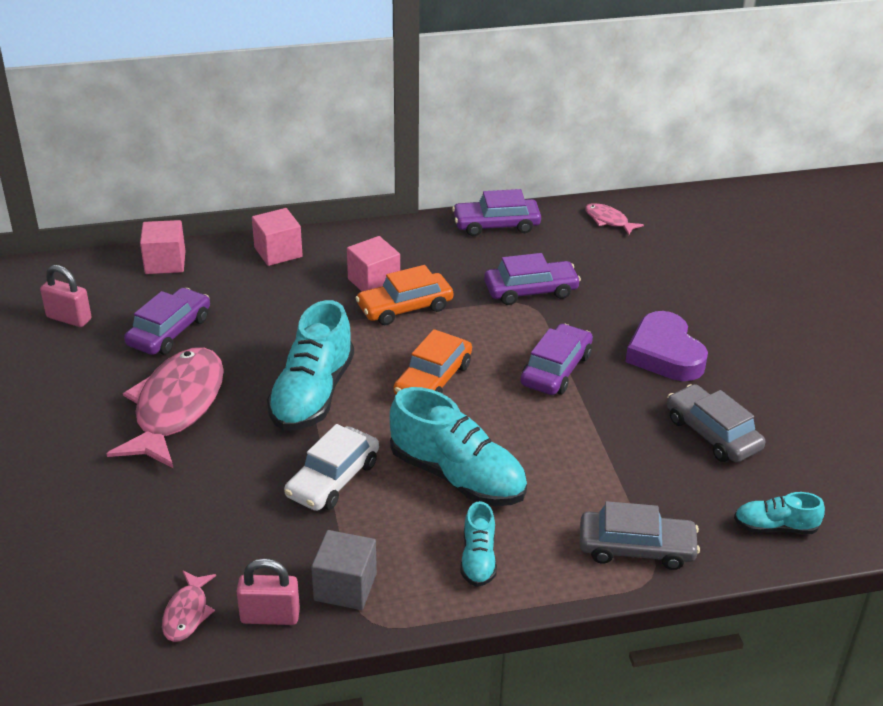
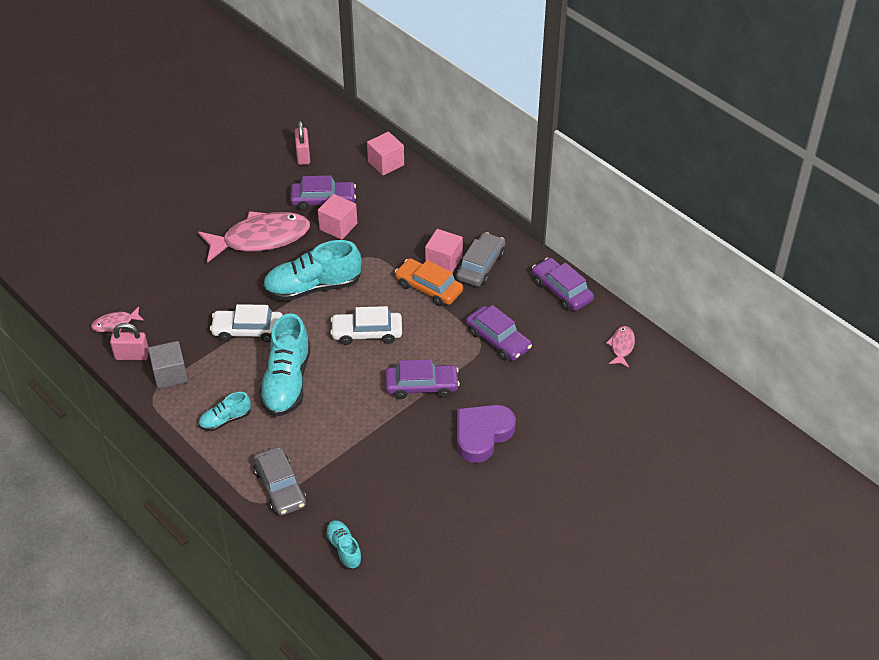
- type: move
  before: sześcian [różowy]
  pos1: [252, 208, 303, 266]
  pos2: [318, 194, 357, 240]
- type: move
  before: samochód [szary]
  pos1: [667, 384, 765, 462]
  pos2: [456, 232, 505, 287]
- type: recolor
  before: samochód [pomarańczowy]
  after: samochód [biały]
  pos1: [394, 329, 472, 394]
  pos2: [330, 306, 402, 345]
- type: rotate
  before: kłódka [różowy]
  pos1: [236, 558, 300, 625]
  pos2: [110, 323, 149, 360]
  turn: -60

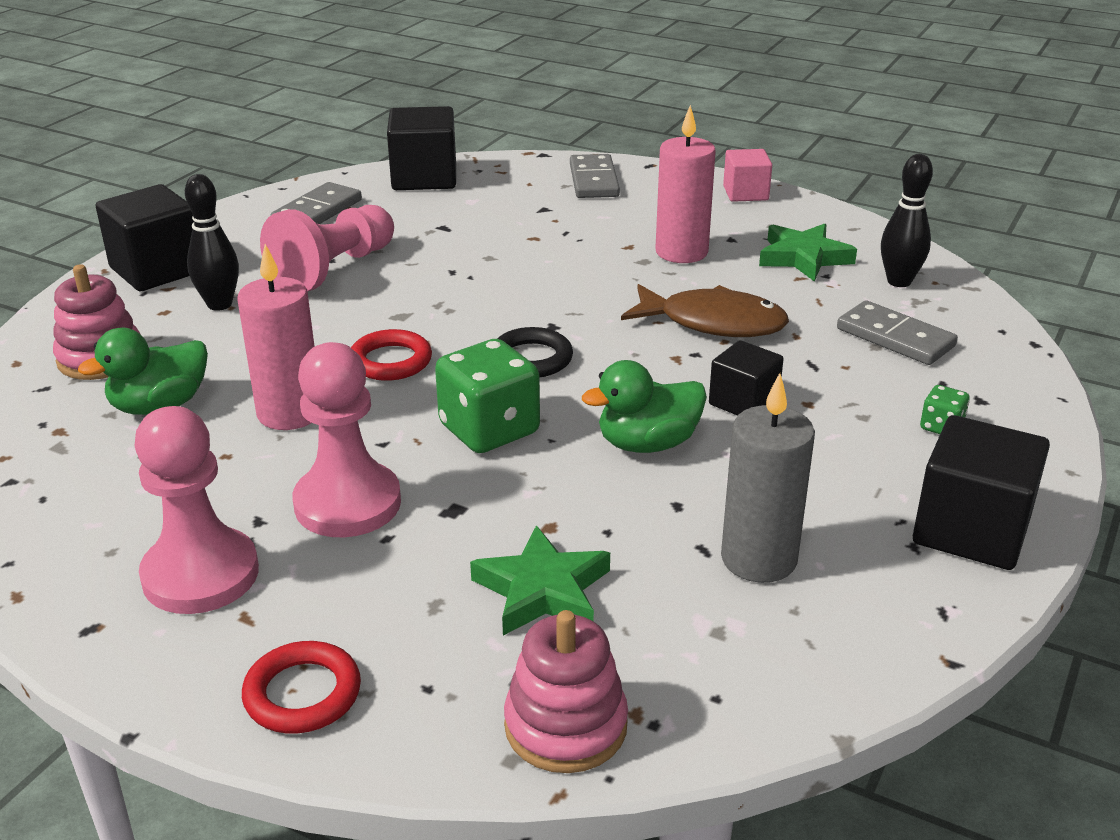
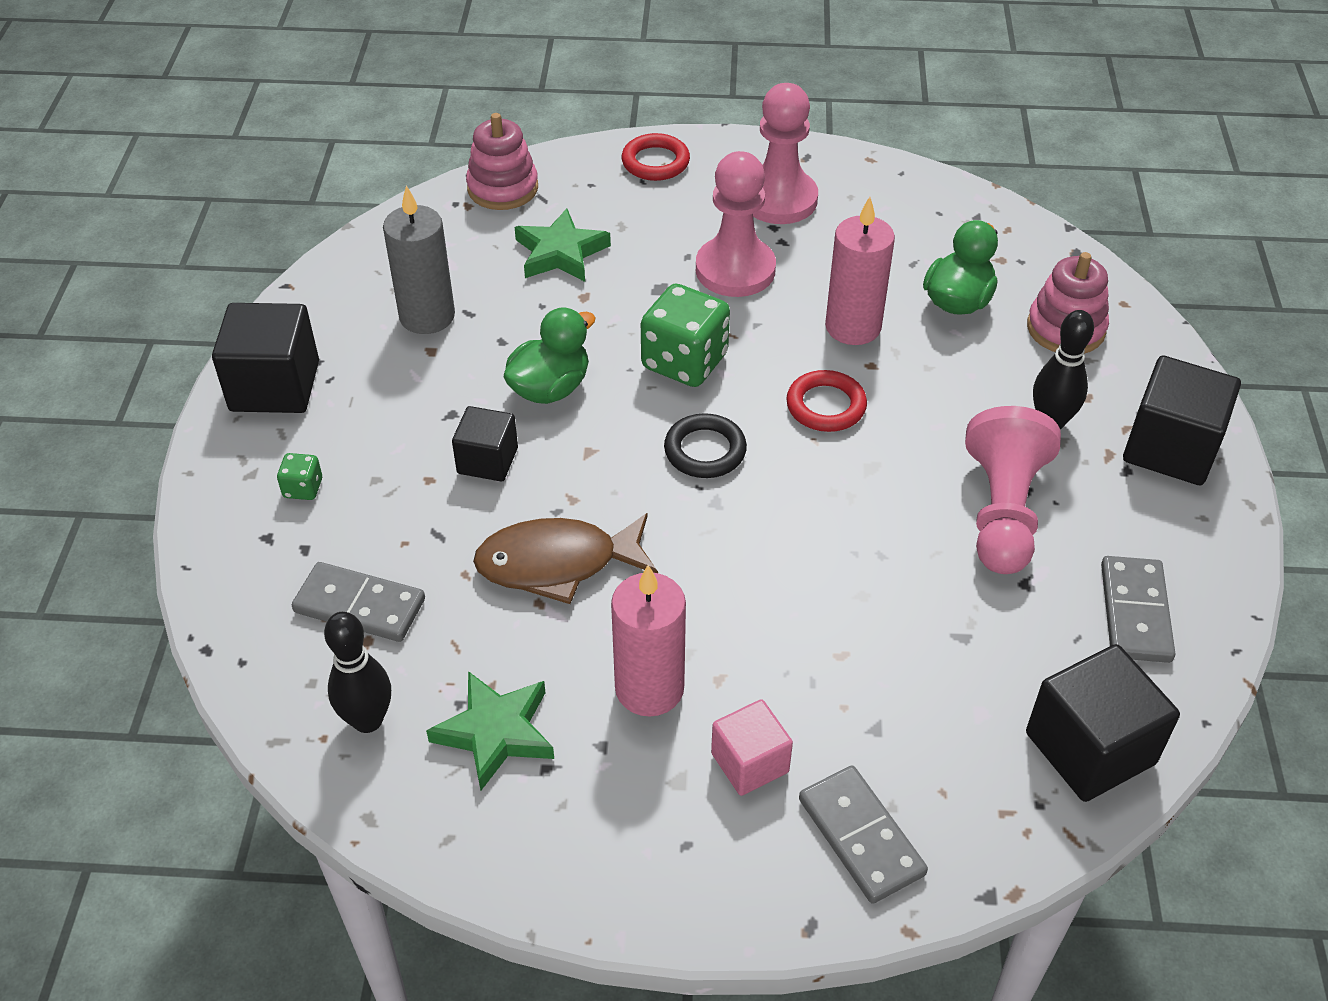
- type: move
  before: sześcian [różowy]
  pos1: [723, 149, 772, 202]
  pos2: [711, 699, 793, 796]

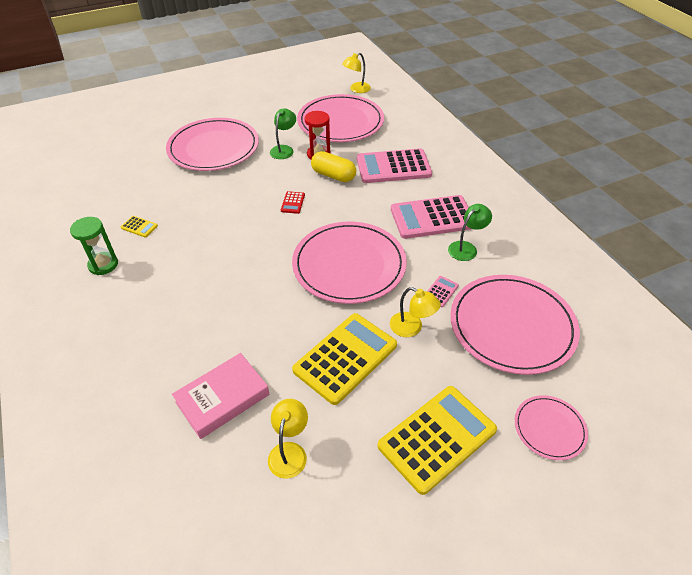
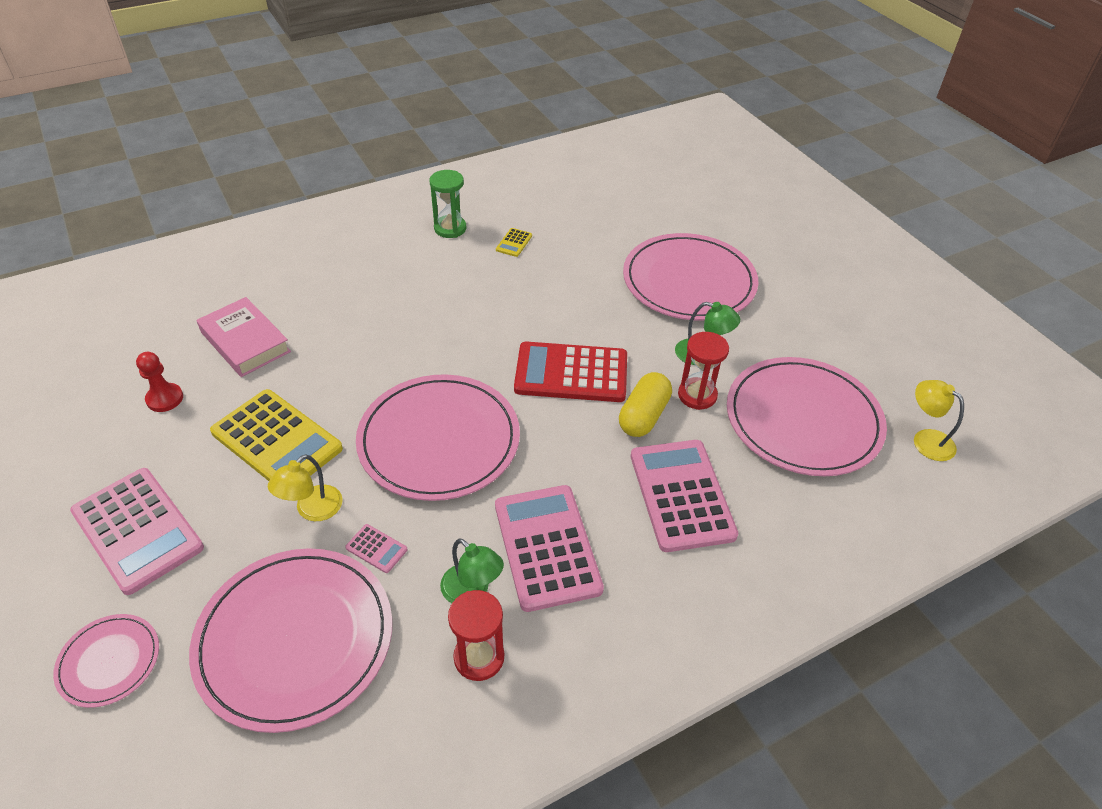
- type: insert
  after: klepsydra [czerwony]
  pos2: [448, 590, 504, 681]
- type: replace
  before: lampka [żółty]
  after: pionek [czerwony]
  pos1: [268, 399, 308, 479]
  pos2: [136, 352, 183, 412]
- type: recolor
  before: kalkulator [żółty]
  after: kalkulator [różowy]
  pos1: [378, 386, 497, 495]
  pos2: [70, 468, 204, 595]
- type: resize
  before: kalkulator [czerwony]
  pos1: [281, 191, 305, 214]
  pos2: [514, 342, 627, 402]
  scale: 2.43

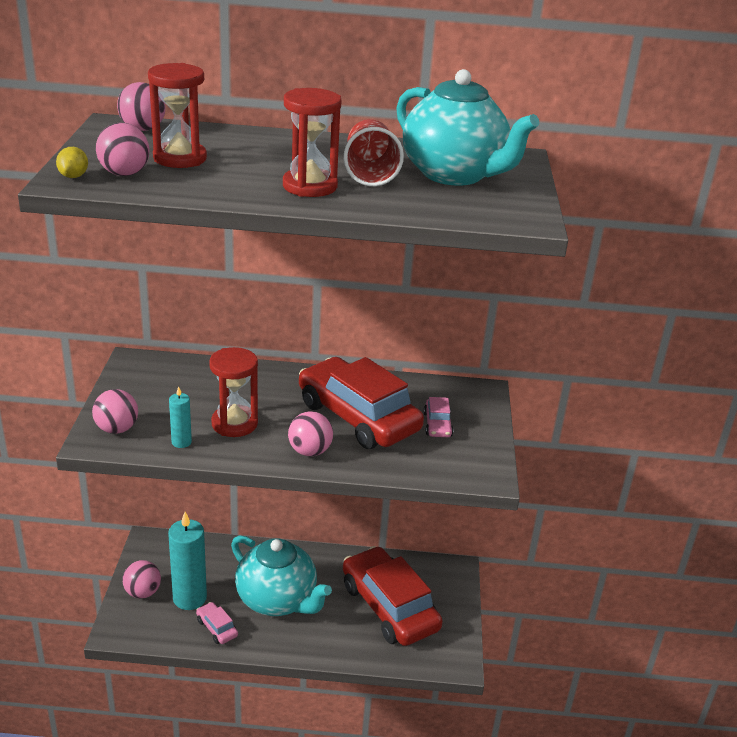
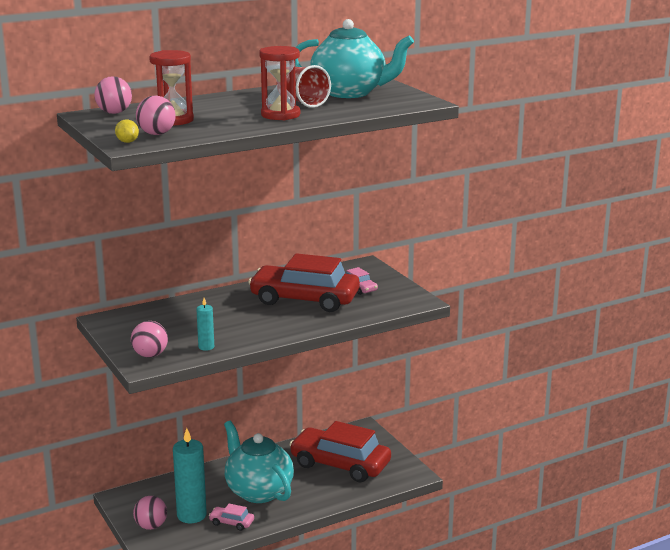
- type: delete
  before: klepsydra [czerwony]
  pos1: [209, 347, 258, 437]
- type: delete
  before: piłka [różowy]
  pos1: [288, 411, 333, 456]
- type: rotate
  before: imbryk [turkusowy]
  pos1: [231, 535, 332, 616]
  pos2: [224, 421, 294, 503]
  turn: -135

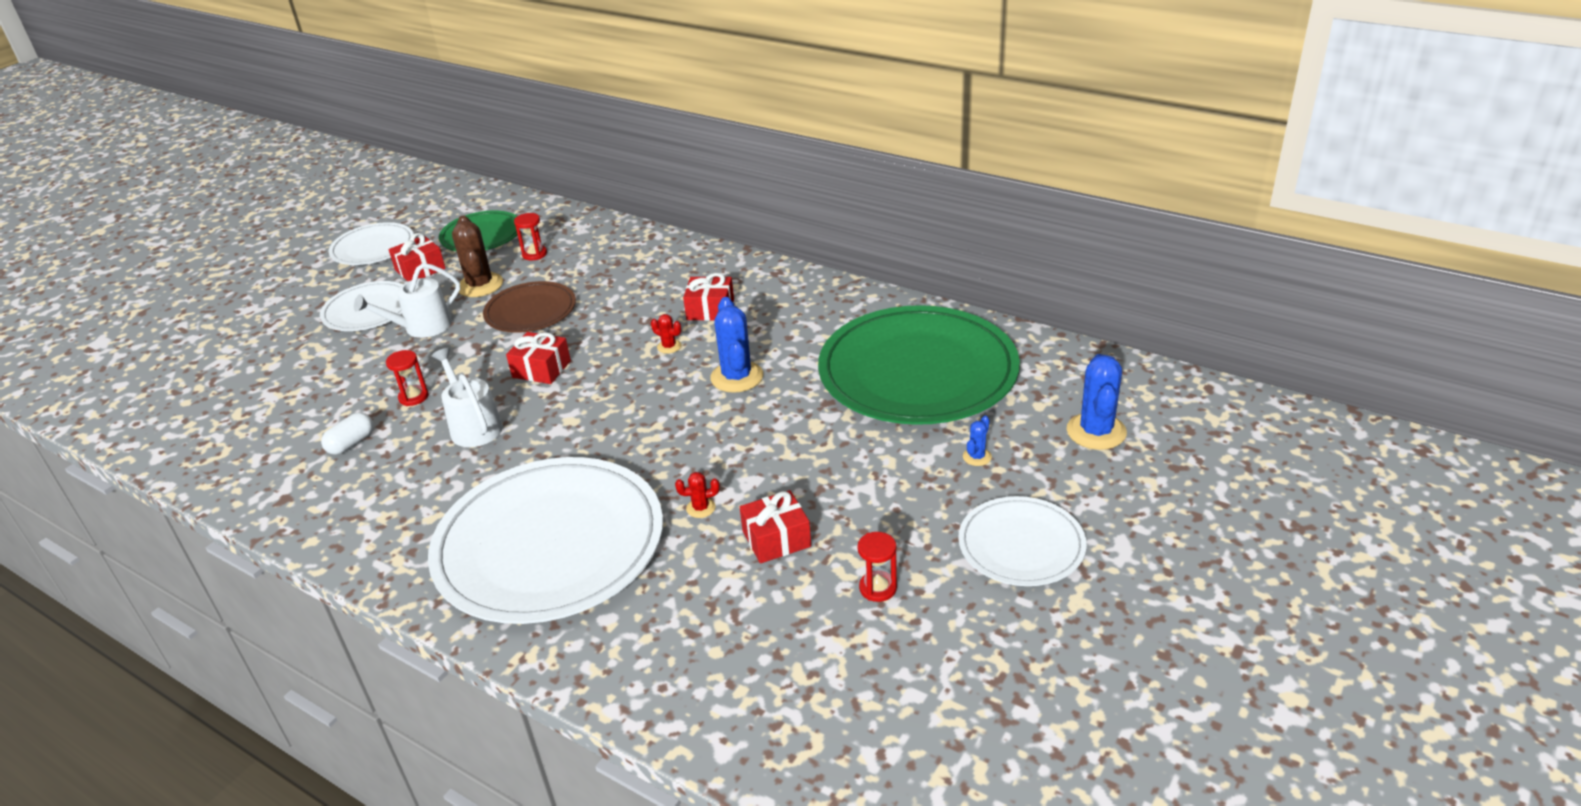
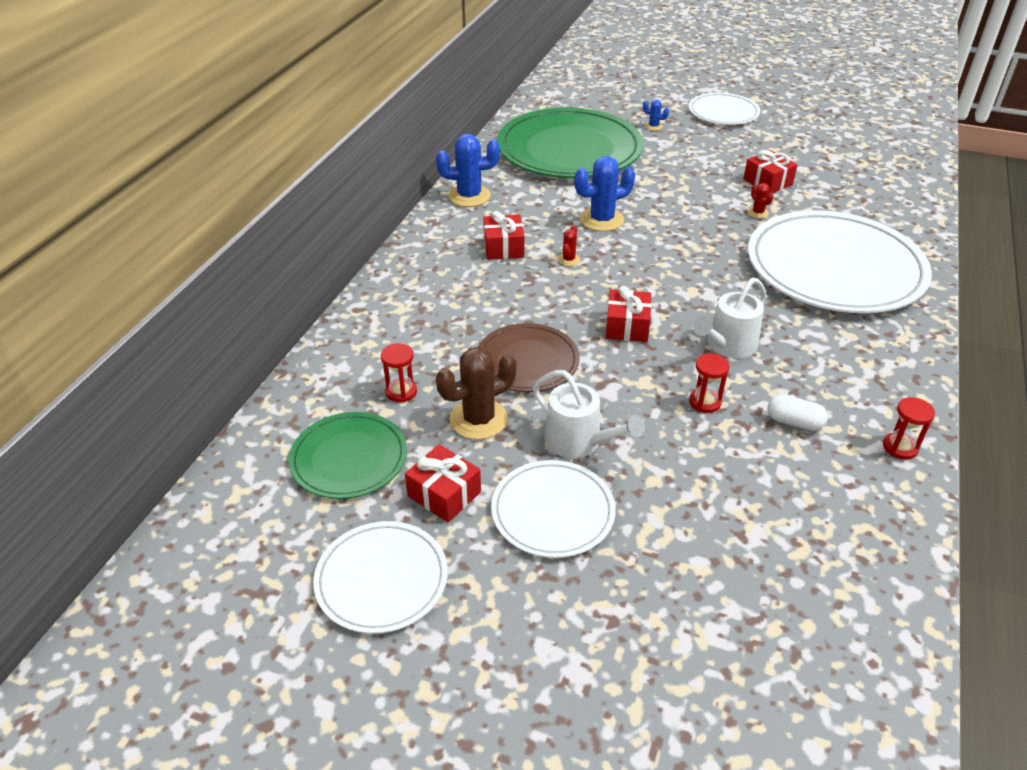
- type: move
  before: klepsydra [czerwony]
  pos1: [858, 532, 897, 602]
  pos2: [883, 397, 935, 460]
- type: move
  before: kaktus [niebieski]
  pos1: [1067, 354, 1127, 450]
  pos2: [436, 134, 500, 207]

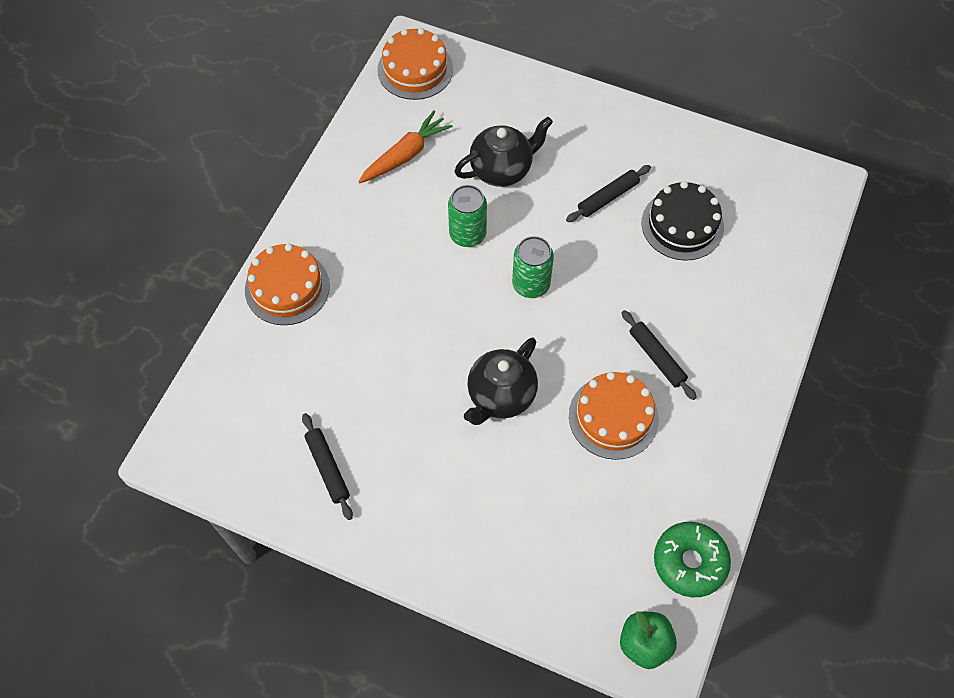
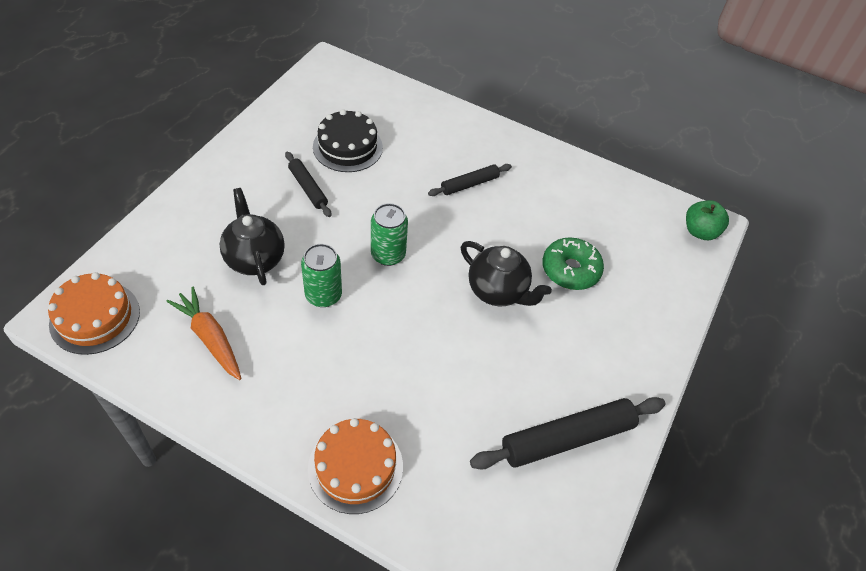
- type: delete
  before: tort [pomarańczowy]
  pos1: [569, 372, 659, 460]
- type: move
  before: donut [zielony]
  pos1: [654, 522, 731, 597]
  pos2: [542, 238, 604, 290]
- type: resize
  before: wałek do ciasta [czarny]
  pos1: [302, 413, 353, 520]
  pos2: [470, 397, 666, 470]
  scale: 1.77

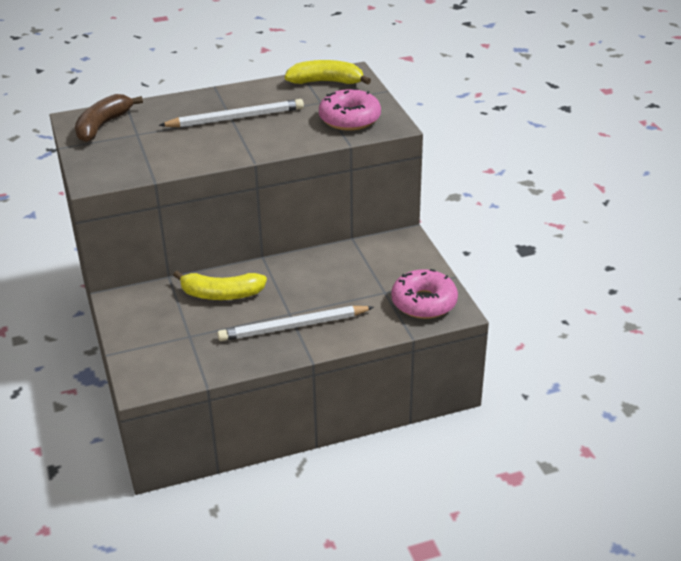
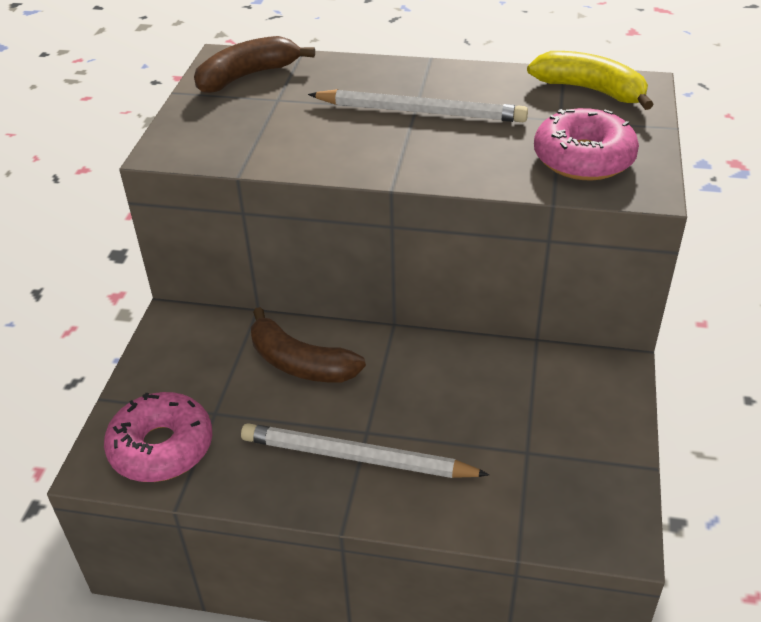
- type: move
  before: donut [różowy]
  pos1: [391, 269, 458, 319]
  pos2: [104, 392, 212, 482]
- type: recolor
  before: banan [żółty]
  after: banan [brązowy]
  pos1: [173, 271, 267, 300]
  pos2: [251, 307, 366, 382]

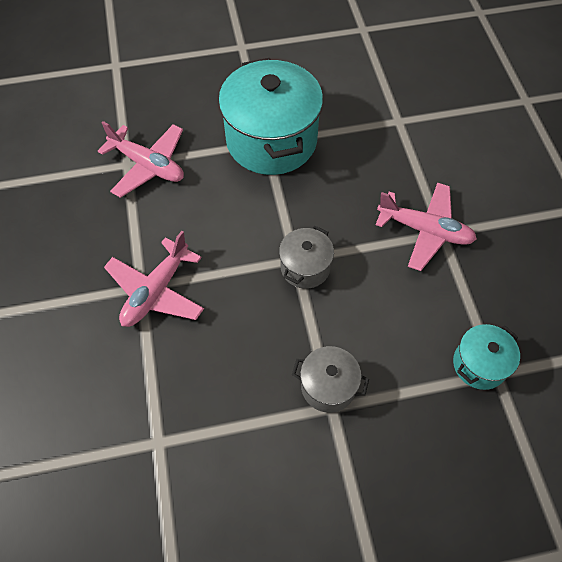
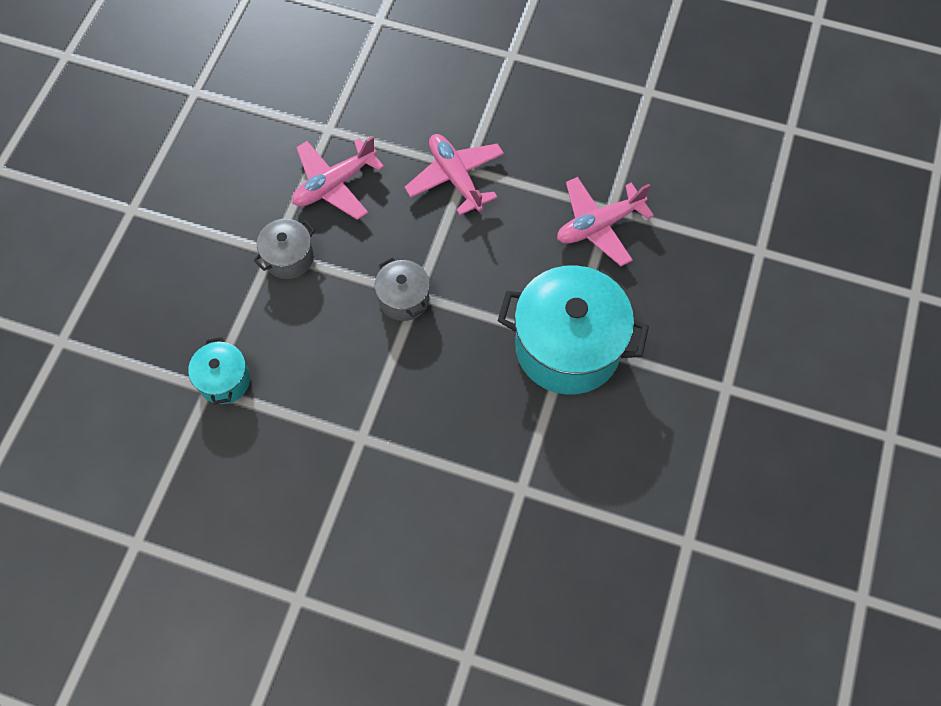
- type: move
  before: samolot [różowy]
  pos1: [376, 182, 477, 271]
  pos2: [292, 136, 384, 220]

